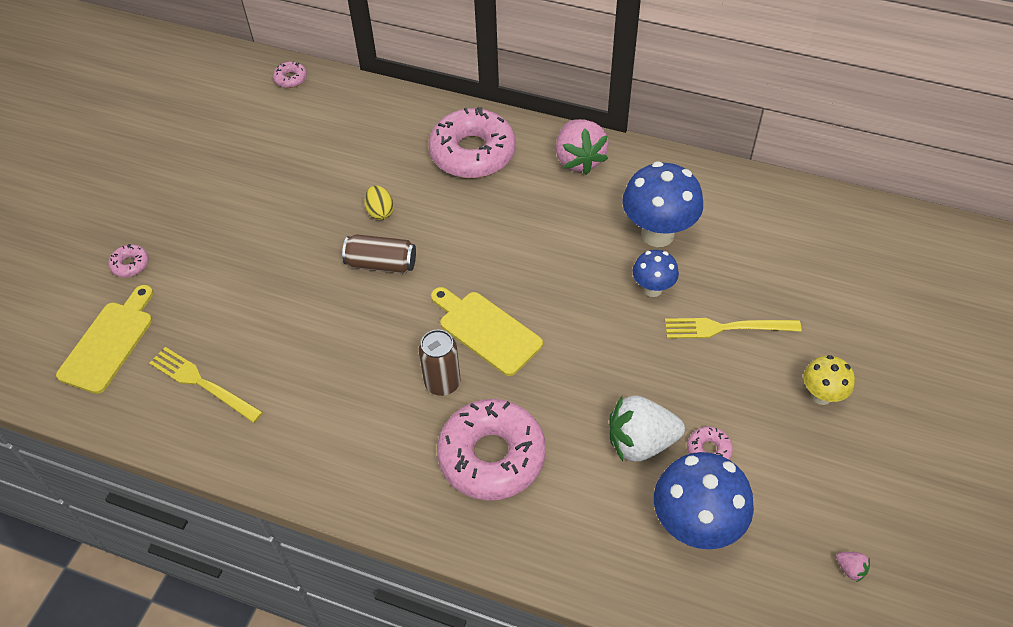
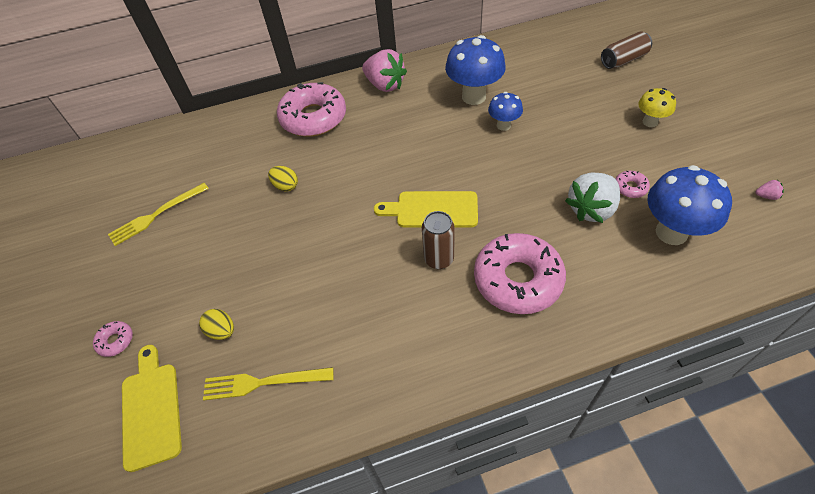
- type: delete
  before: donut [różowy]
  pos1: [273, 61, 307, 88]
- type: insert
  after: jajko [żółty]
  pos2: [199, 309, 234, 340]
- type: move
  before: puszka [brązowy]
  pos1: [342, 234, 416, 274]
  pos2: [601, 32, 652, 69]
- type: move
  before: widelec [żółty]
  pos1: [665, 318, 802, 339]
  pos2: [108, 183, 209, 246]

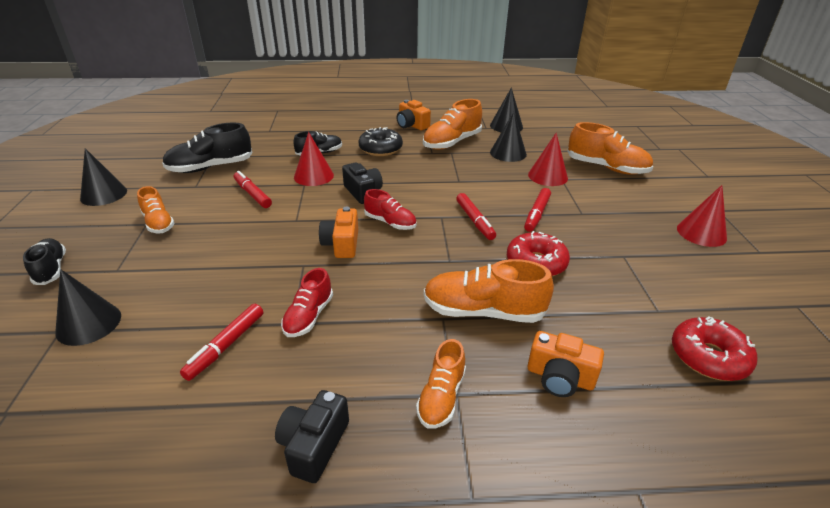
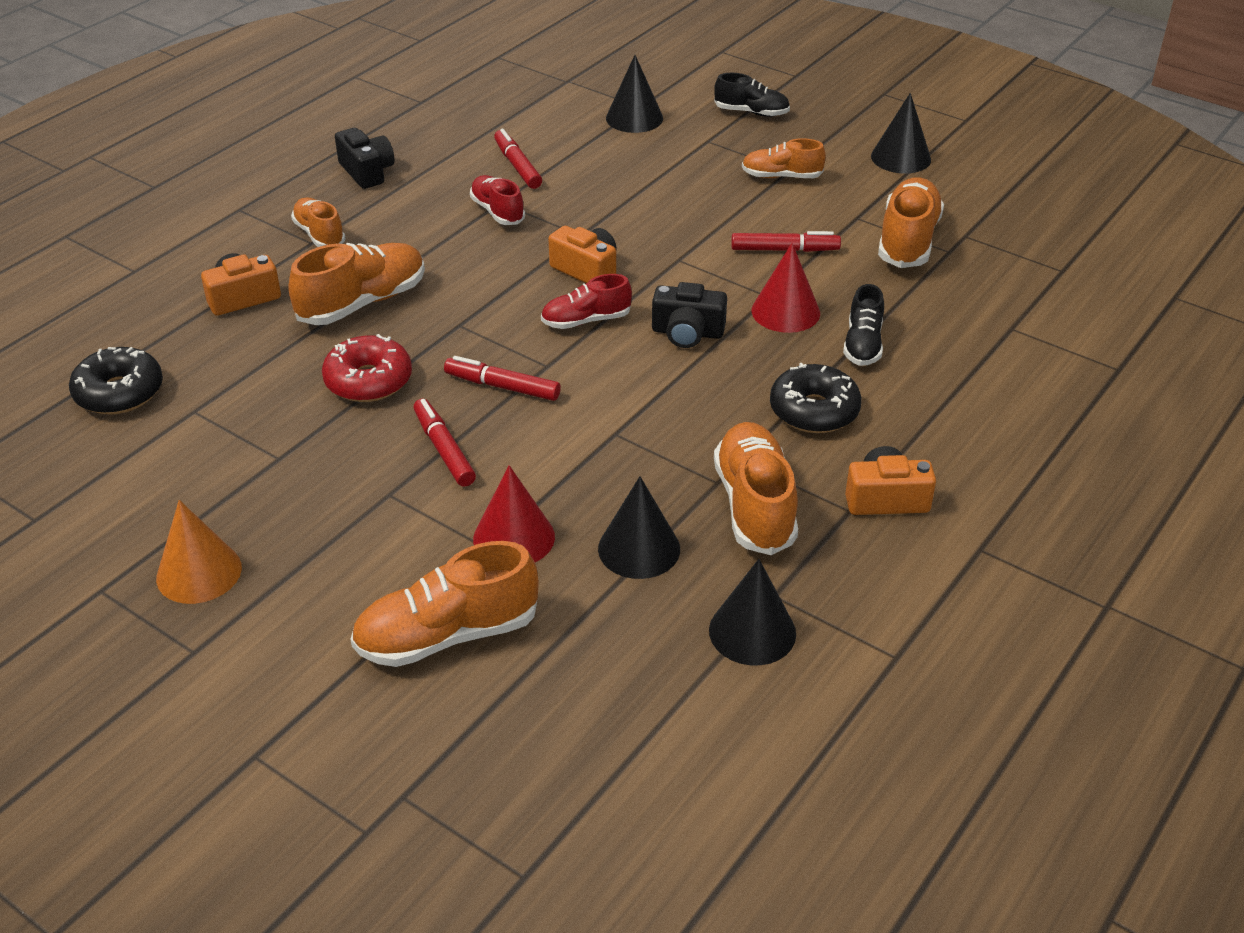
- type: recolor
  before: but [czarny]
  after: but [pomarańczowy]
  pos1: [162, 122, 252, 173]
  pos2: [878, 177, 944, 268]
- type: recolor
  before: donut [czerwony]
  after: donut [czarny]
  pos1: [672, 316, 757, 381]
  pos2: [69, 347, 163, 414]
- type: recolor
  before: stożek [czerwony]
  after: stożek [pomarańczowy]
  pos1: [677, 185, 727, 247]
  pos2: [156, 500, 242, 604]

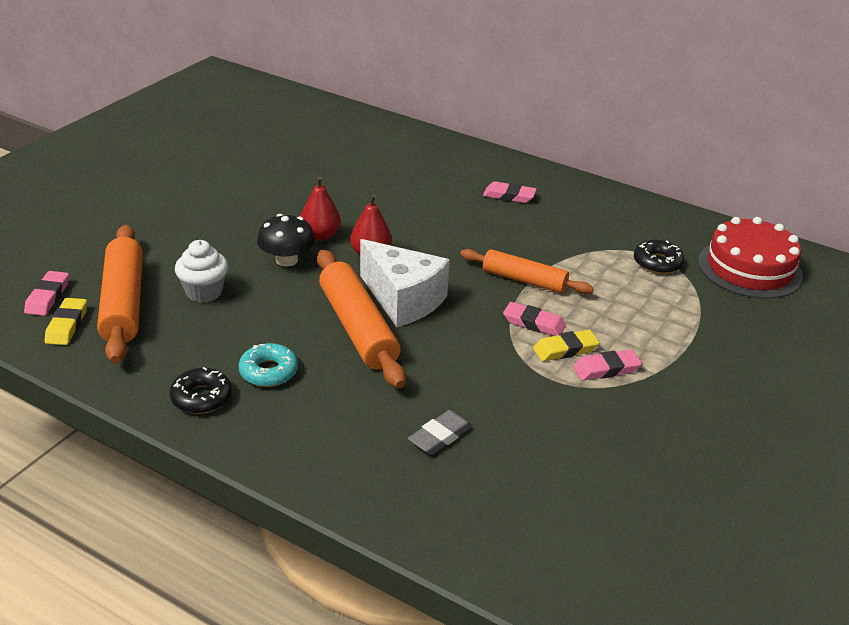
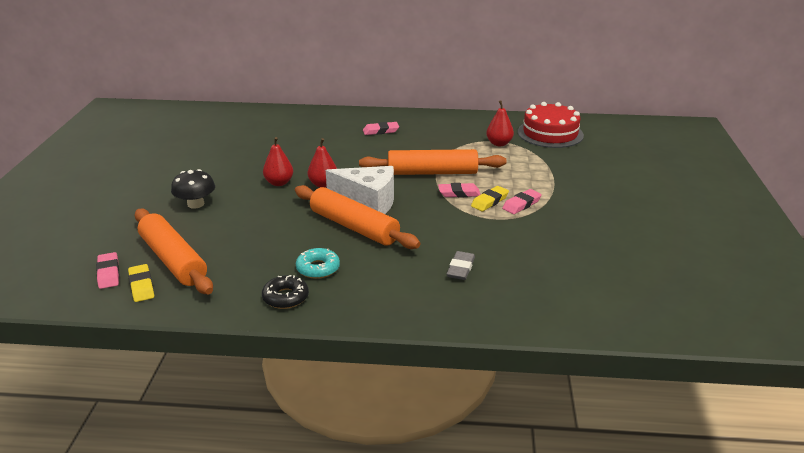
- type: delete
  before: muffinka [biały]
  pos1: [175, 240, 228, 303]
- type: move
  before: grzyb [czarny]
  pos1: [257, 214, 315, 267]
  pos2: [171, 169, 215, 208]
- type: replace
  before: donut [czarny]
  after: gruszka [czerwony]
  pos1: [634, 240, 684, 274]
  pos2: [486, 100, 514, 146]
- type: resize
  before: wałek do ciasta [pomarańczowy]
  pos1: [460, 249, 594, 294]
  pos2: [359, 149, 506, 175]
  scale: 1.53

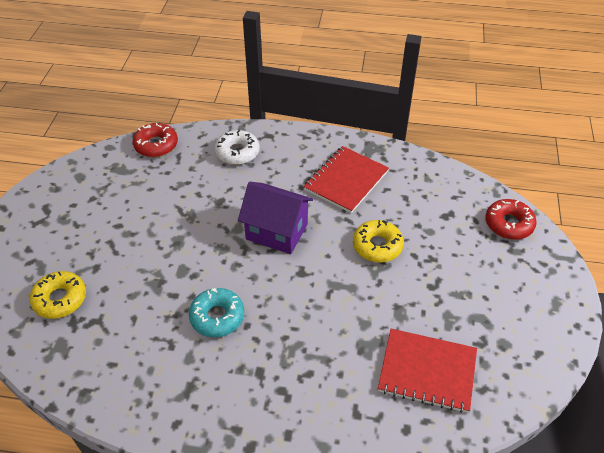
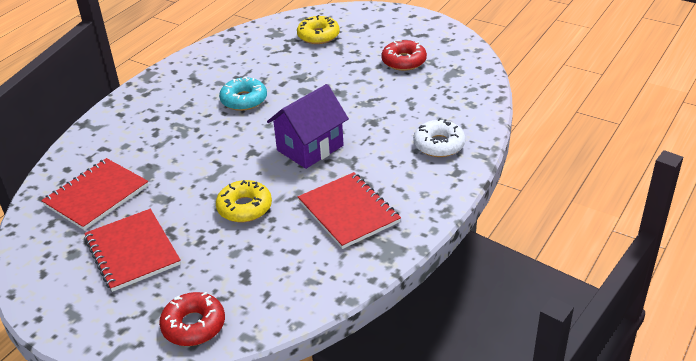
- type: insert
  after: zeszyt [czerwony]
  pos2: [84, 209, 181, 292]
- type: move
  before: donut [czerwony]
  pos1: [133, 123, 178, 157]
  pos2: [381, 40, 427, 71]

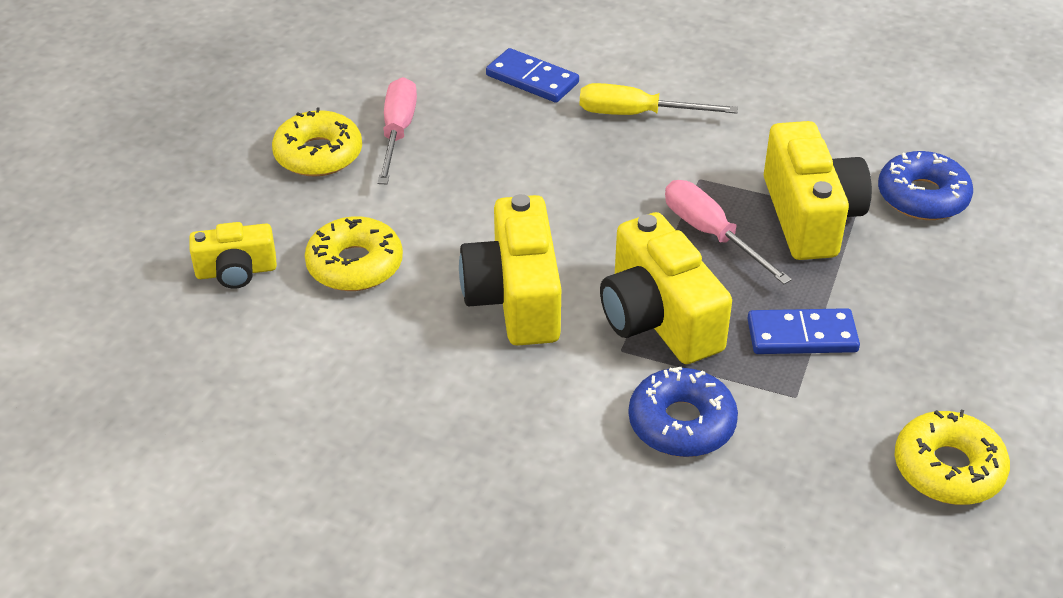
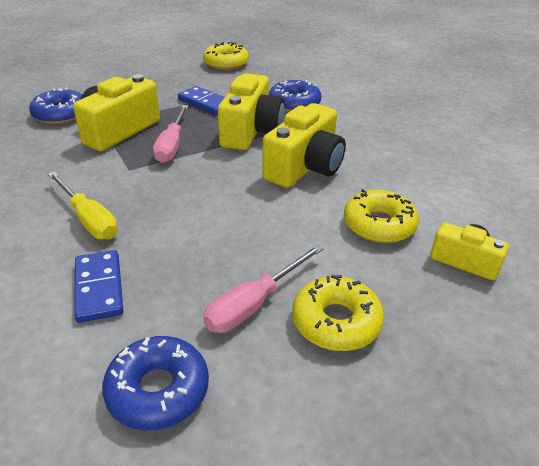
- type: insert
  after: donut [niebieski]
  pos2: [102, 336, 209, 431]

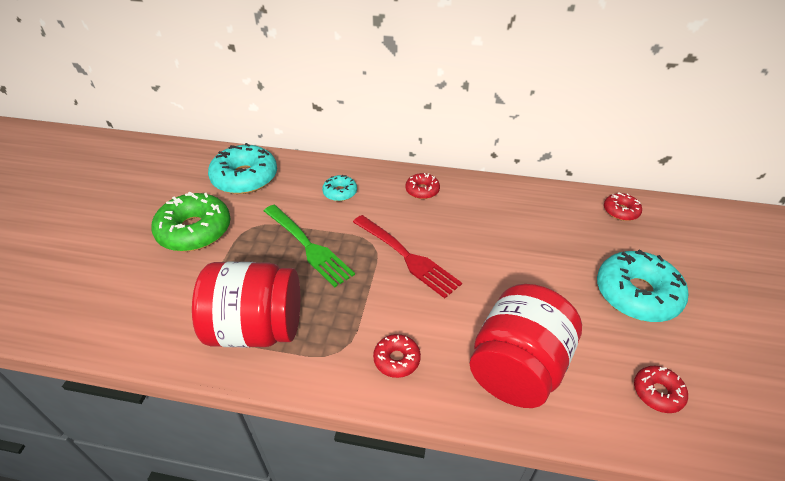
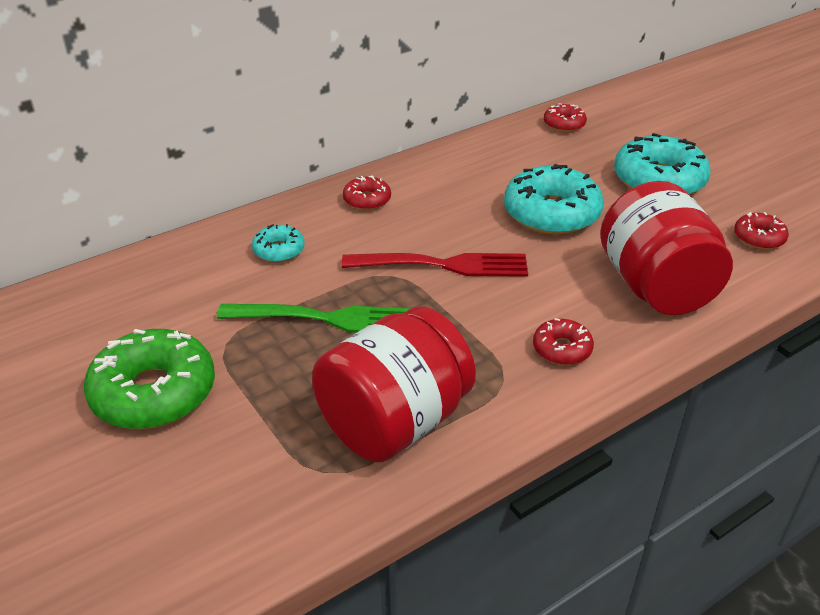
- type: move
  before: donut [turkusowy]
  pos1: [208, 143, 277, 194]
  pos2: [504, 164, 604, 235]

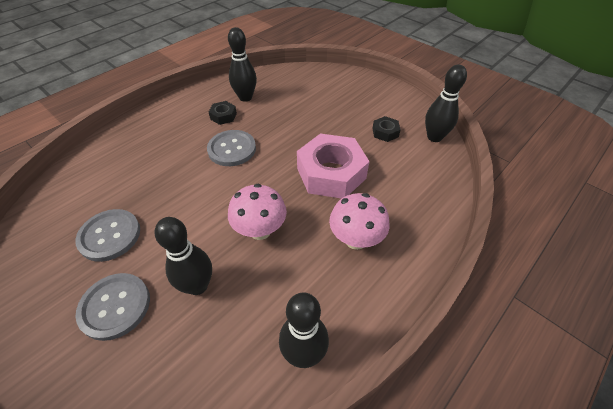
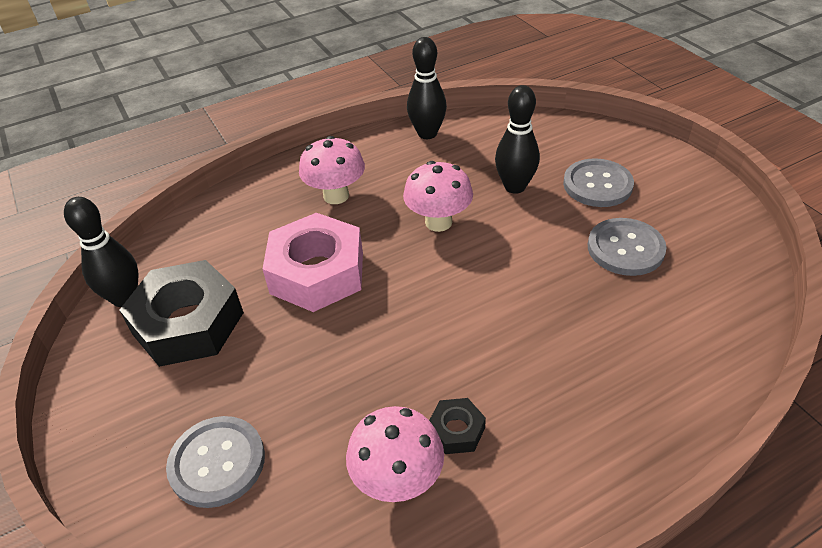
- type: move
  before: guzik [szary]
  pos1: [207, 130, 256, 166]
  pos2: [166, 416, 265, 508]
- type: replace
  before: kręgiel [czarny]
  after: grzyb [różowy]
  pos1: [228, 27, 257, 102]
  pos2: [346, 406, 444, 502]
- type: resize
  before: nakrętka [czarny]
  pos1: [373, 116, 401, 142]
  pos2: [119, 260, 244, 367]
  scale: 2.25

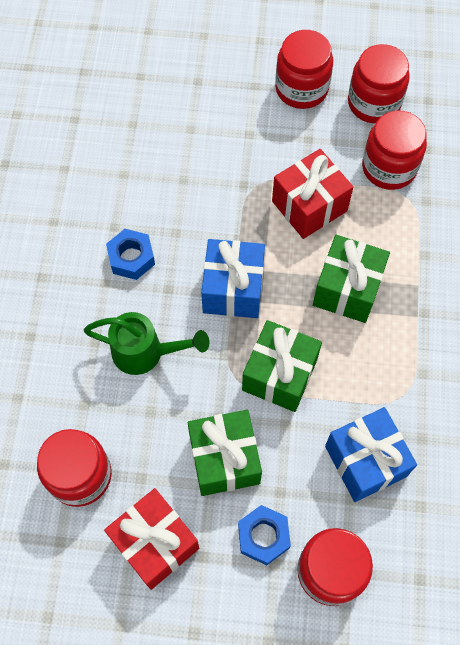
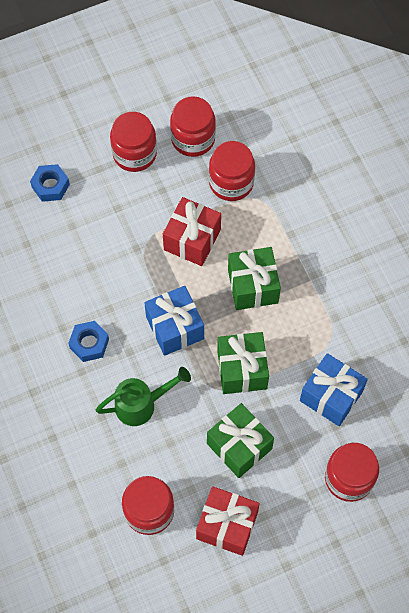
- type: move
  before: nakrętka [niebieski]
  pos1: [238, 505, 291, 565]
  pos2: [30, 164, 70, 202]

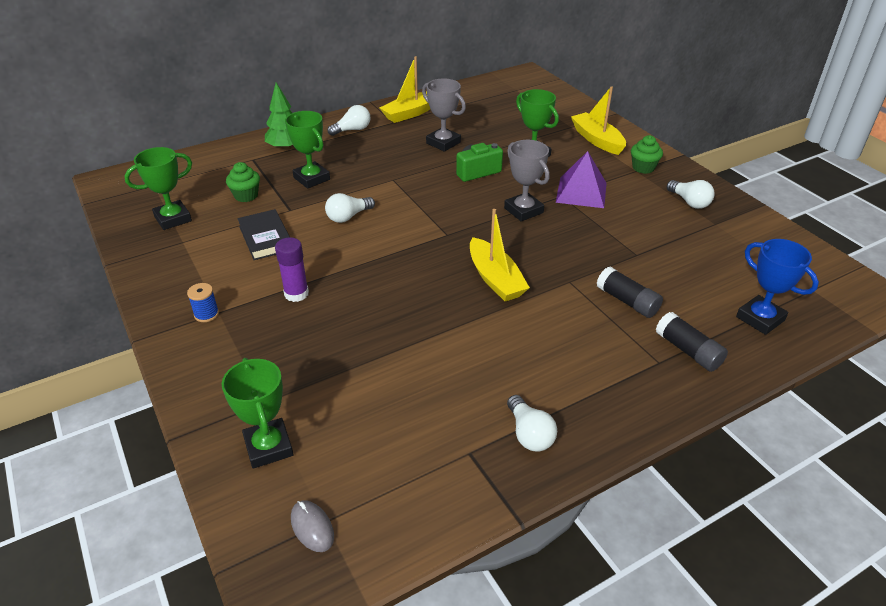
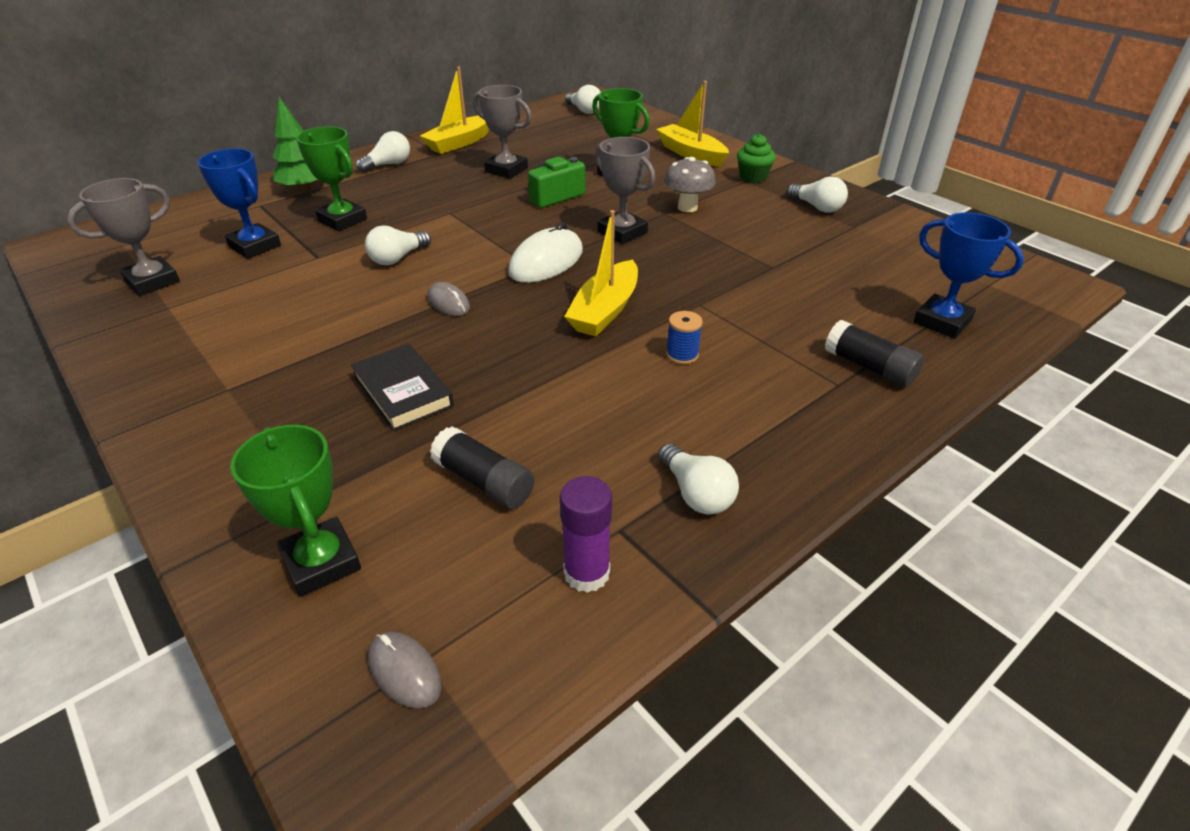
- type: insert
  after: myszka [szary]
  pos2: [427, 282, 470, 316]
- type: insert
  after: myszka [biały]
  pos2: [508, 222, 583, 283]
- type: insert
  after: żarówka [biały]
  pos2: [565, 85, 601, 114]
- type: move
  before: szpulka [niebieski]
  pos1: [187, 283, 219, 322]
  pos2: [666, 311, 703, 364]
- type: move
  before: książka [czarny]
  pos1: [237, 209, 290, 260]
  pos2: [351, 344, 454, 431]
- type: move
  before: klej w sztyfcie [fioletowy]
  pos1: [275, 237, 309, 302]
  pos2: [560, 476, 612, 593]
- type: move
  before: klej w sztyfcie [czarny]
  pos1: [596, 267, 663, 318]
  pos2: [430, 426, 534, 509]
- type: replace
  before: muffinka [zielony]
  after: puchar [niebieski]
  pos1: [226, 162, 260, 202]
  pos2: [197, 148, 281, 259]
- type: replace
  before: piramida [fioletowy]
  after: grzyb [szary]
  pos1: [556, 151, 607, 208]
  pos2: [664, 157, 716, 212]
- type: recolor
  before: puchar [zielony]
  after: puchar [szary]
  pos1: [124, 147, 192, 230]
  pos2: [67, 178, 180, 296]
- type: rotate
  before: łódka [żółty]
  pos1: [470, 209, 530, 301]
  pos2: [564, 210, 638, 336]
  turn: 60

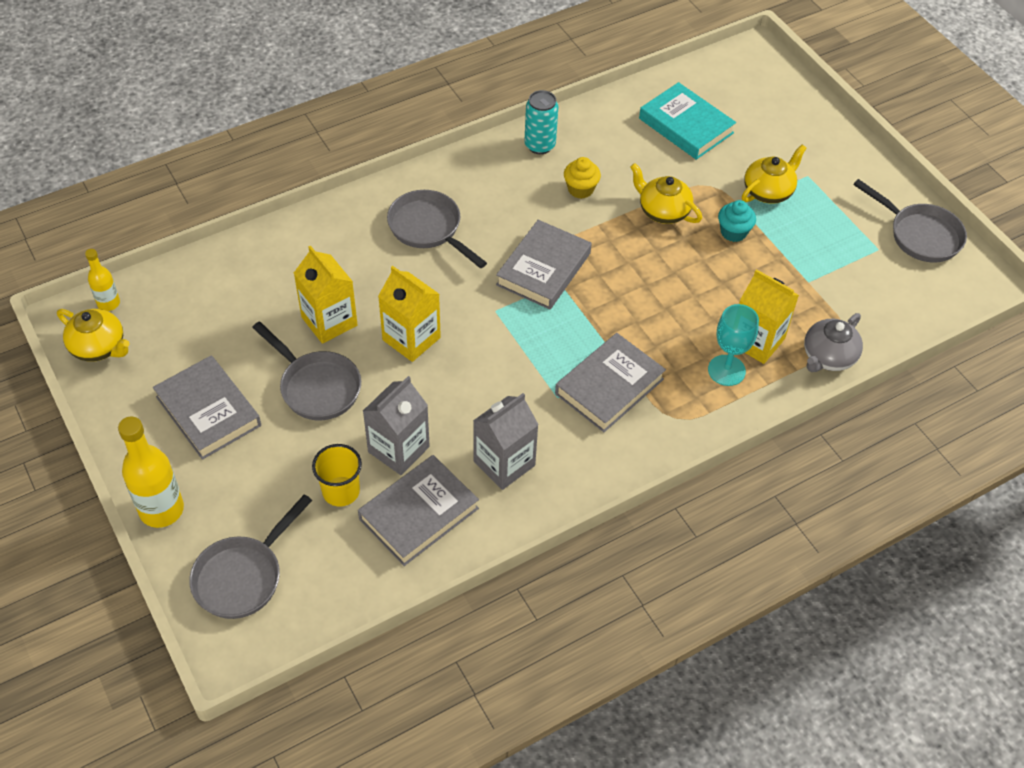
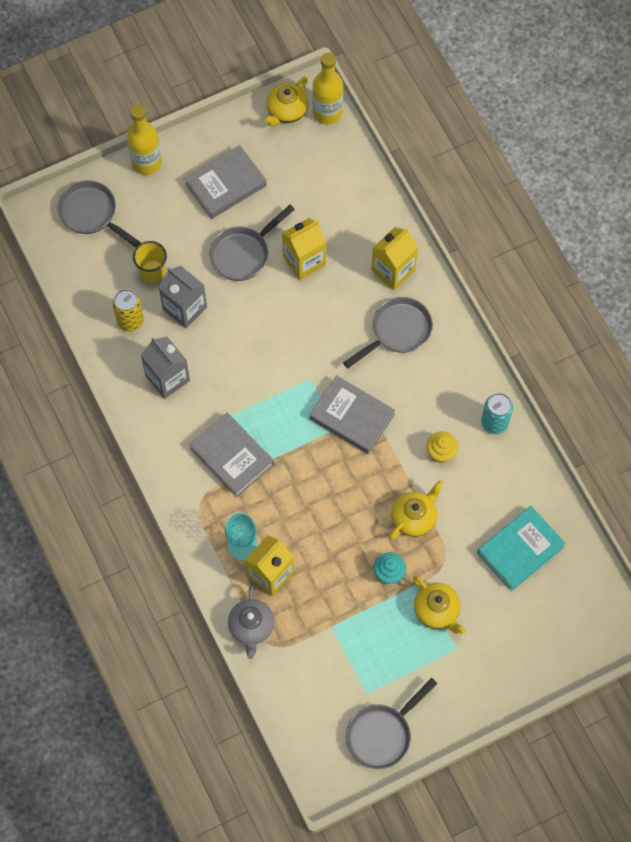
- type: move
  before: karton mleka [żółty]
  pos1: [378, 266, 441, 362]
  pos2: [371, 227, 418, 290]
- type: replace
  before: książka [szary]
  after: puszka [żółty]
  pos1: [358, 455, 479, 566]
  pos2: [113, 289, 144, 332]
- type: rotate
  before: imbryk [szary]
  pos1: [804, 313, 863, 372]
  pos2: [228, 585, 275, 659]
  turn: -135
- type: resize
  before: butelka [żółty]
  pos1: [85, 249, 120, 311]
  pos2: [312, 53, 343, 124]
  scale: 1.77

